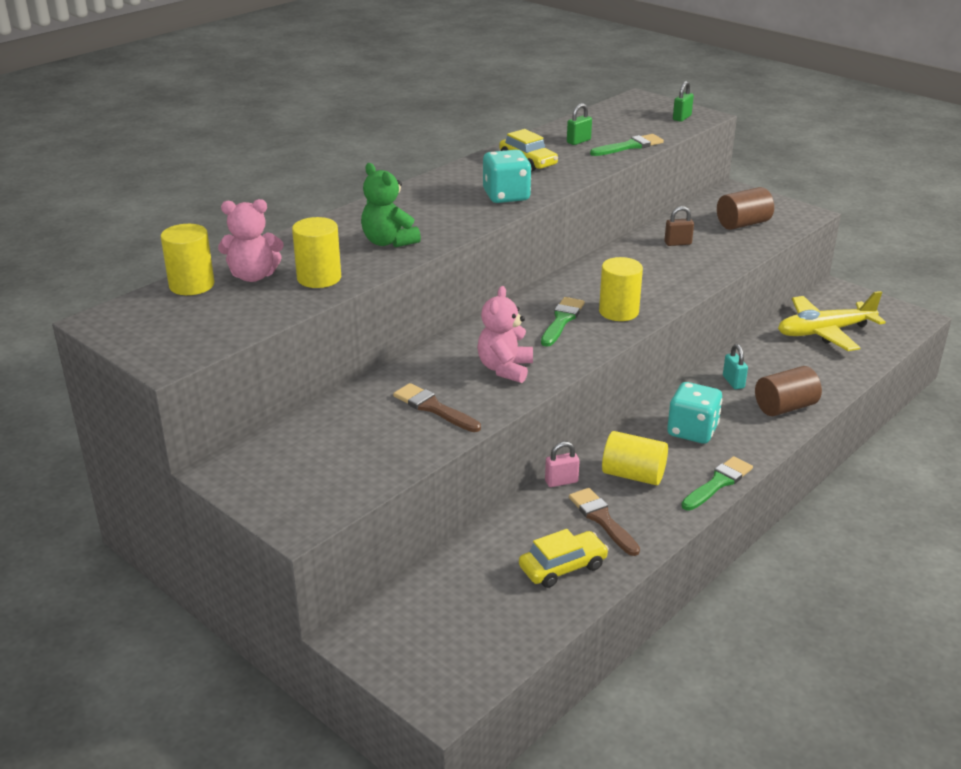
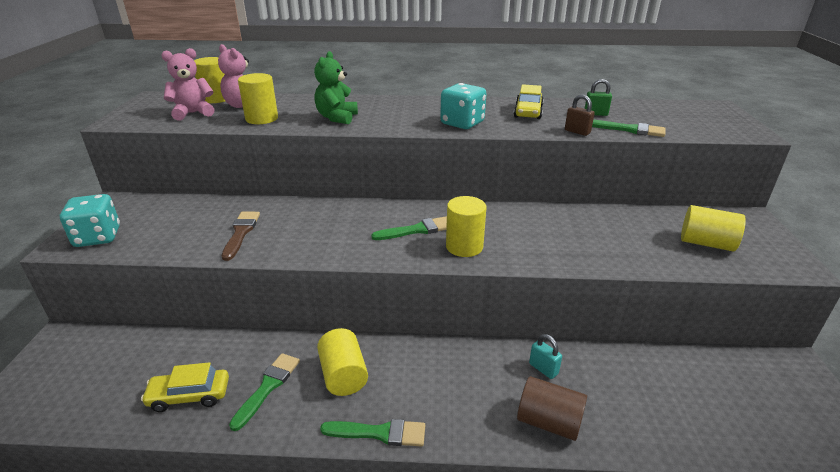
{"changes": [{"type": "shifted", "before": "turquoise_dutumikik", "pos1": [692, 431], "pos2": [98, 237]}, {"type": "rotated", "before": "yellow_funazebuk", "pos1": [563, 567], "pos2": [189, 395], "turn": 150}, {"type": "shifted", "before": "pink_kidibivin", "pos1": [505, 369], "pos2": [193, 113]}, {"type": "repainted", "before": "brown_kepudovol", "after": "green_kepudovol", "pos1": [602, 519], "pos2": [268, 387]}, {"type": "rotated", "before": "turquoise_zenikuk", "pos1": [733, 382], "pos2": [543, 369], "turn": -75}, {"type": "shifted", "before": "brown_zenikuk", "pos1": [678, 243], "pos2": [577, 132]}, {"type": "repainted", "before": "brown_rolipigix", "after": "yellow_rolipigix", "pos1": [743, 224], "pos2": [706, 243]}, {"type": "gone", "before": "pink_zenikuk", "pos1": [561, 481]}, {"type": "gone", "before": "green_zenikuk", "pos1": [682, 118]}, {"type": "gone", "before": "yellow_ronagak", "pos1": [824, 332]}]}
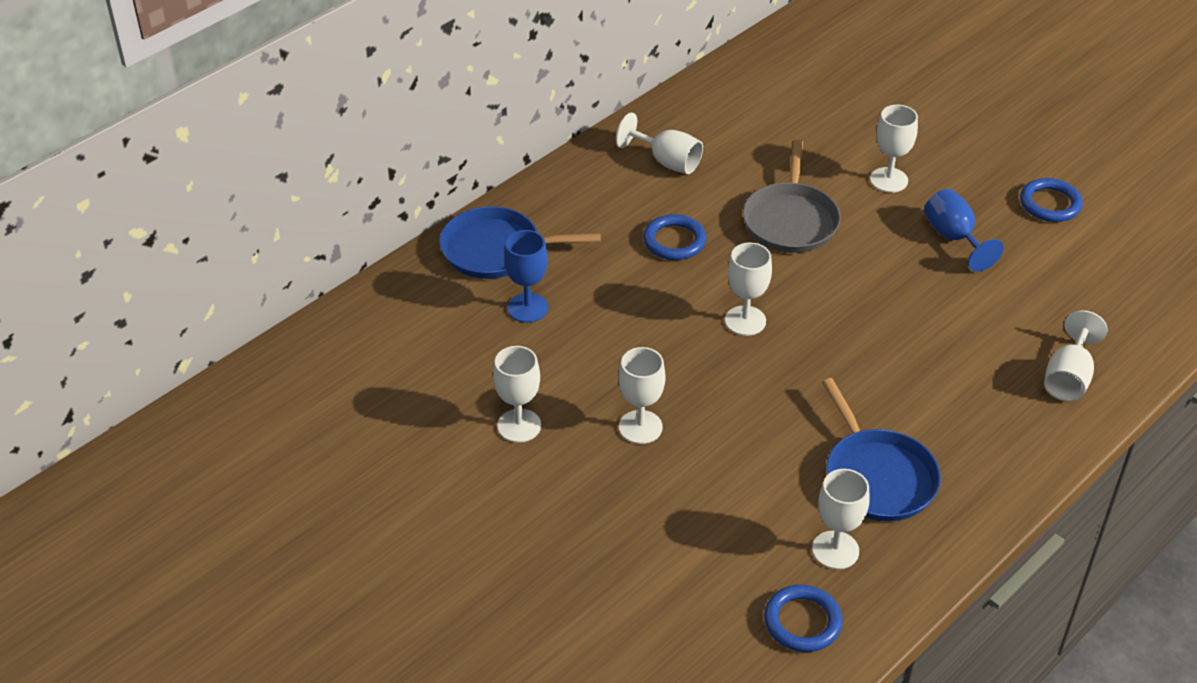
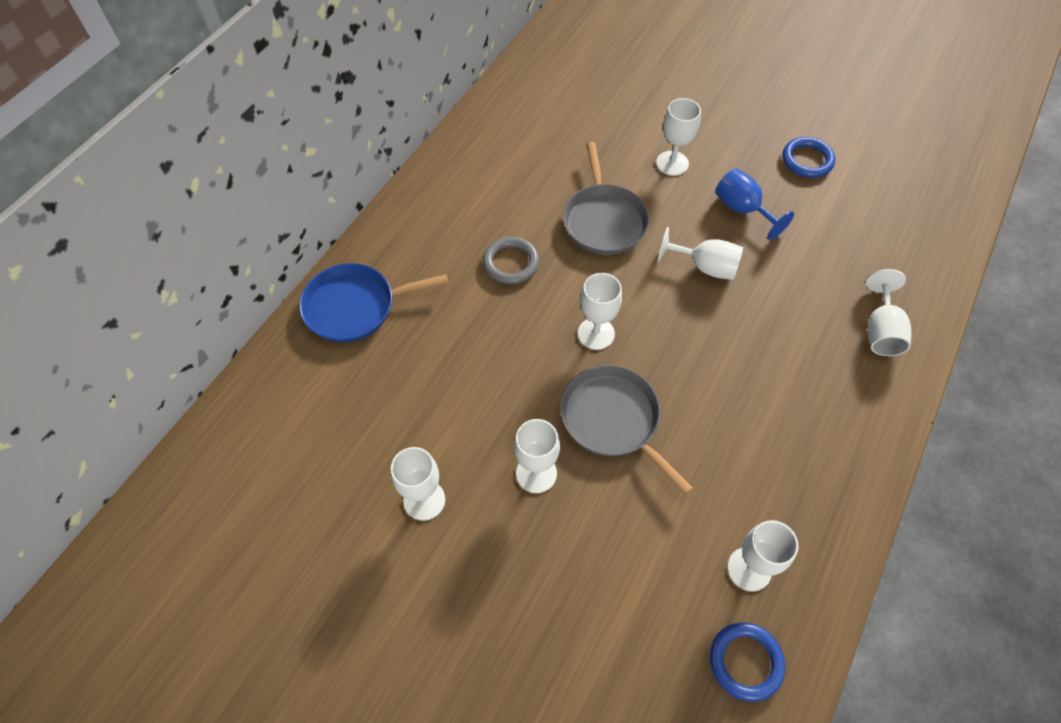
{"changes": [{"type": "repainted", "before": "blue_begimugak", "after": "grey_begimugak", "pos1": [674, 241], "pos2": [511, 263]}, {"type": "new", "after": "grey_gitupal", "pos2": [613, 420]}, {"type": "shifted", "before": "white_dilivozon", "pos1": [667, 161], "pos2": [705, 267]}, {"type": "gone", "before": "blue_dilivozon", "pos1": [527, 308]}, {"type": "gone", "before": "blue_gitupal", "pos1": [877, 476]}]}
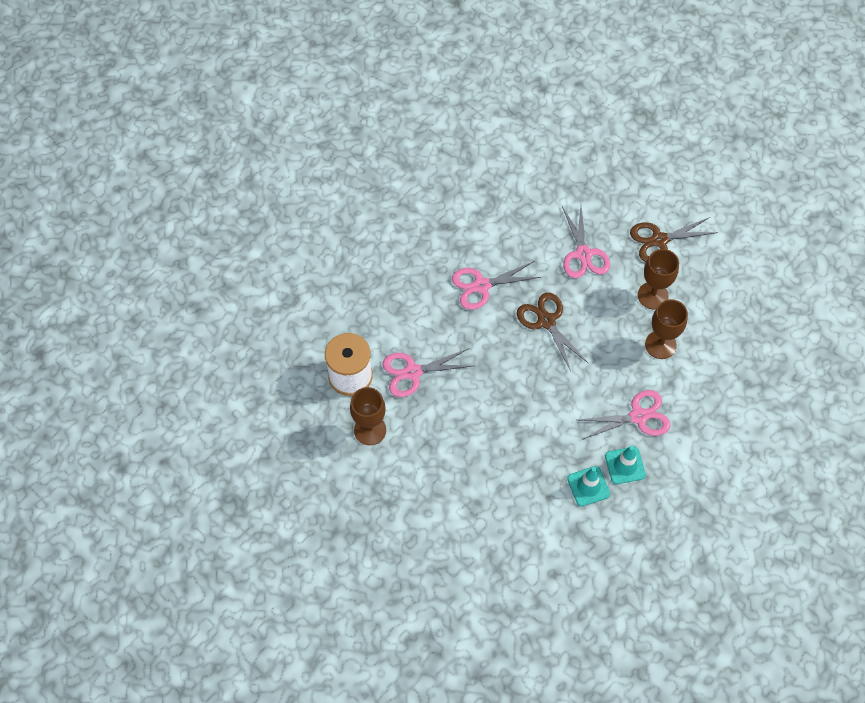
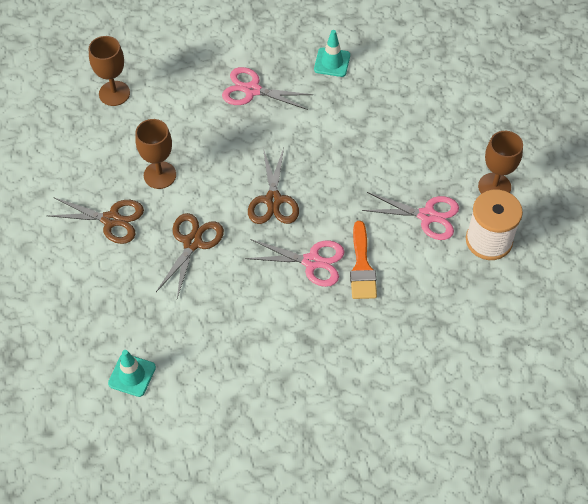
{"changes": [{"type": "shifted", "before": "brown_dilivozon", "pos1": [660, 345], "pos2": [114, 93]}, {"type": "shifted", "before": "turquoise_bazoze", "pos1": [625, 465], "pos2": [132, 375]}, {"type": "repainted", "before": "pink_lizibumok", "after": "brown_lizibumok", "pos1": [583, 254], "pos2": [192, 243]}, {"type": "new", "after": "orange_kepudovol", "pos2": [362, 266]}]}
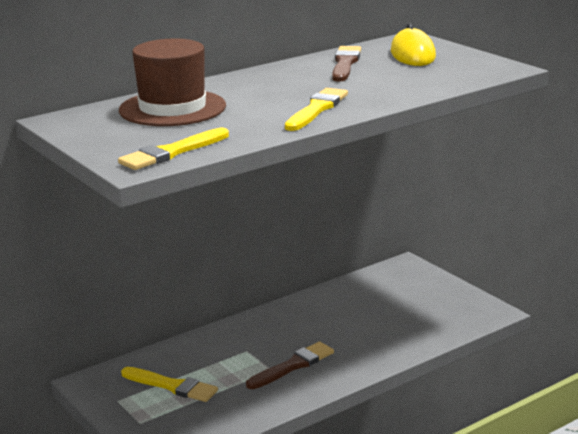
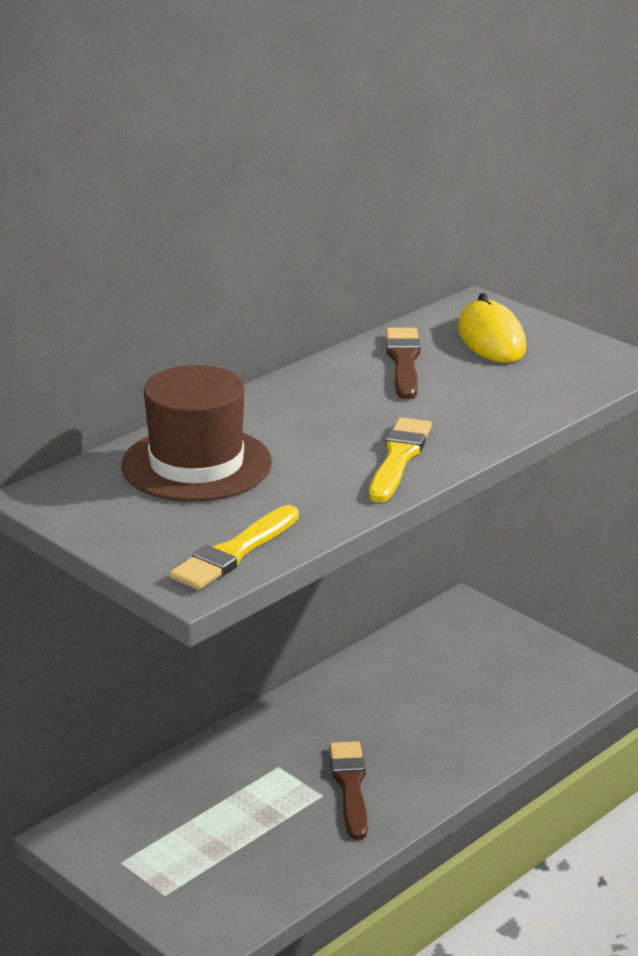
{"changes": [{"type": "rotated", "before": "brown_kepudovol", "pos1": [293, 366], "pos2": [350, 786], "turn": -45}, {"type": "gone", "before": "yellow_kepudovol", "pos1": [172, 386]}]}
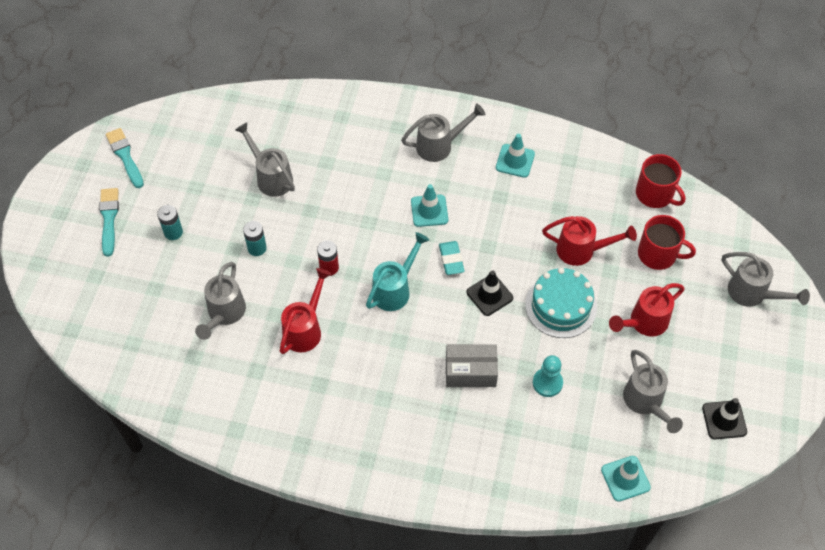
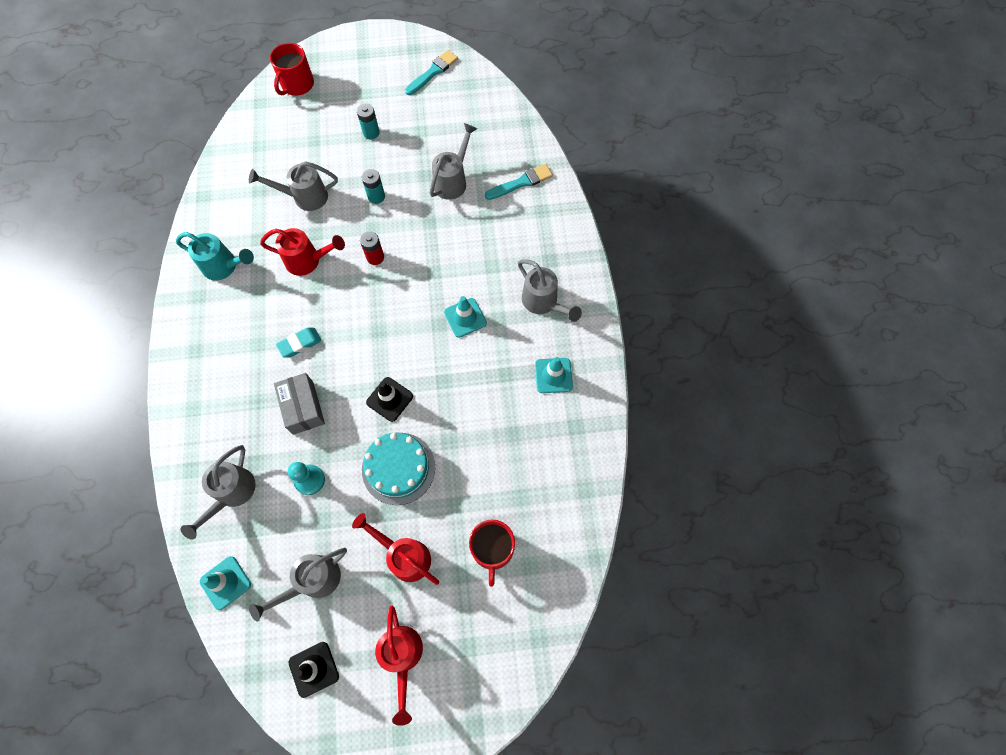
{"changes": [{"type": "shifted", "before": "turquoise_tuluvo", "pos1": [395, 289], "pos2": [224, 266]}, {"type": "shifted", "before": "grey_tuluvo", "pos1": [752, 294], "pos2": [232, 493]}, {"type": "shifted", "before": "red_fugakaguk", "pos1": [655, 194], "pos2": [297, 84]}, {"type": "shifted", "before": "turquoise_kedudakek", "pos1": [451, 260], "pos2": [300, 344]}, {"type": "shifted", "before": "red_tuluvo", "pos1": [581, 250], "pos2": [402, 657]}, {"type": "shifted", "before": "turquoise_kepudovol", "pos1": [109, 218], "pos2": [521, 182]}]}
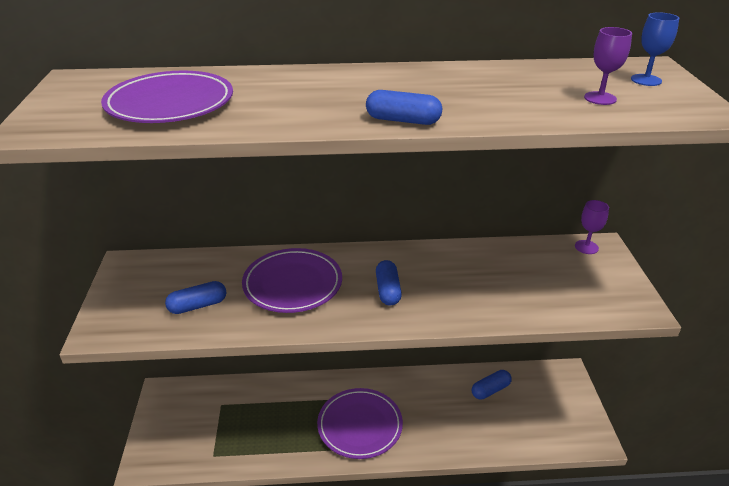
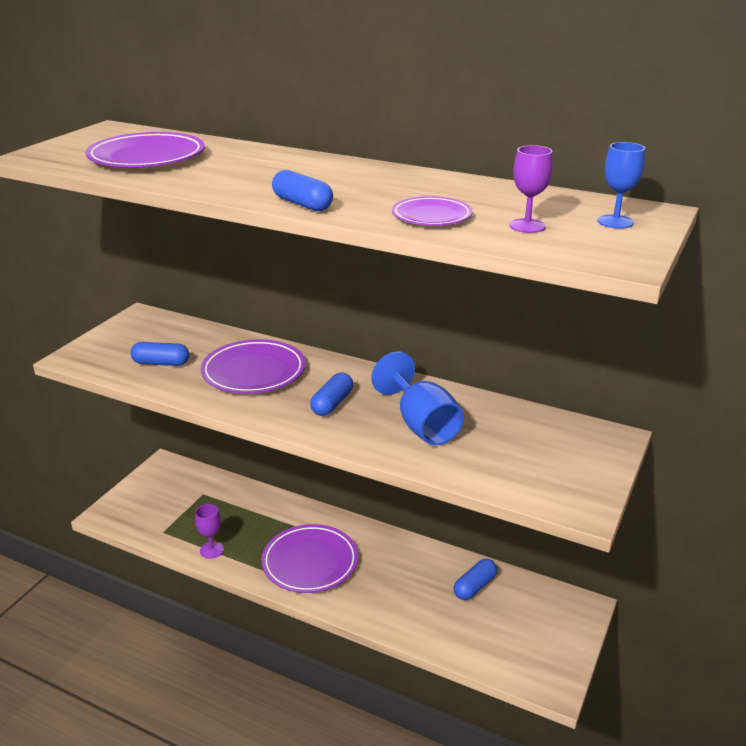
{"changes": [{"type": "shifted", "before": "purple_dilivozon", "pos1": [586, 247], "pos2": [211, 550]}, {"type": "new", "after": "blue_dilivozon", "pos2": [421, 425]}, {"type": "new", "after": "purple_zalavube", "pos2": [431, 216]}, {"type": "rotated", "before": "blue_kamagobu", "pos1": [490, 390], "pos2": [474, 586], "turn": -45}]}
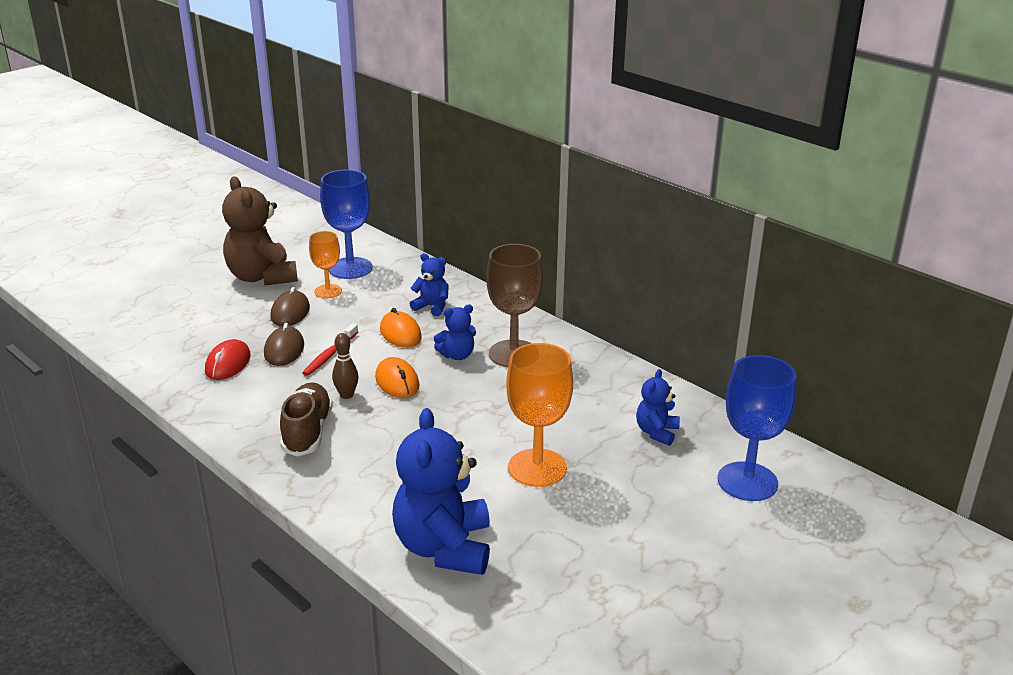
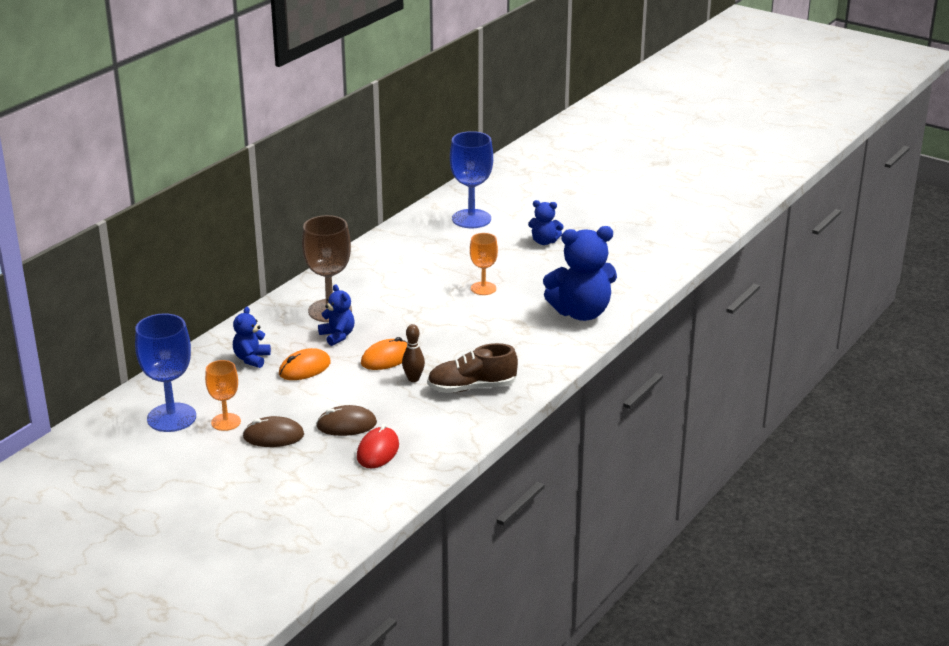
{"changes": [{"type": "rotated", "before": "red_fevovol", "pos1": [228, 363], "pos2": [378, 451], "turn": -75}, {"type": "scaled", "before": "orange_dilivozon", "pos1": [537, 468], "pos2": [483, 288], "scale": 0.6}, {"type": "shifted", "before": "blue_kidibivin", "pos1": [656, 432], "pos2": [544, 242]}, {"type": "gone", "before": "brown_kidibivin", "pos1": [262, 277]}, {"type": "gone", "before": "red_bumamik", "pos1": [330, 354]}]}
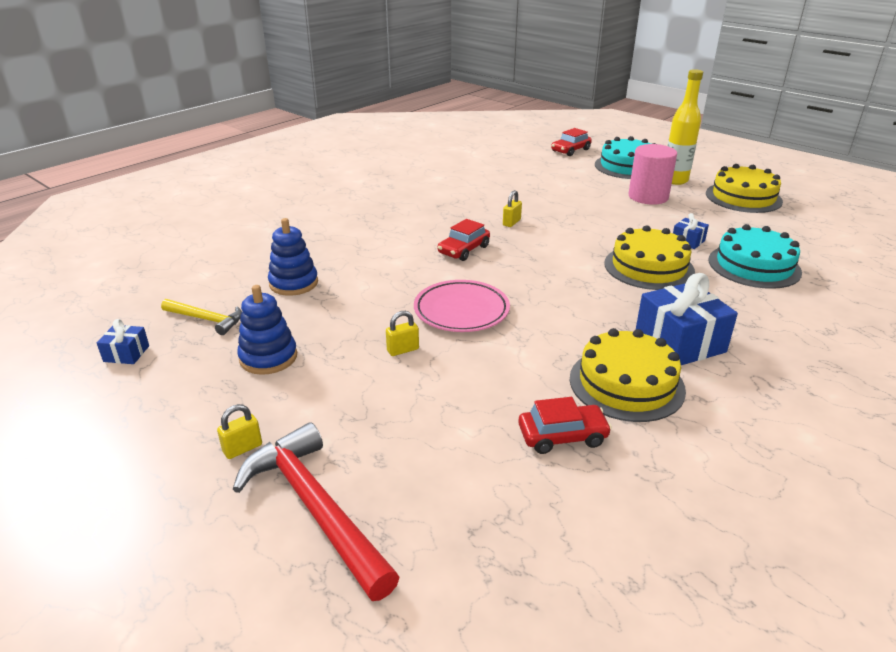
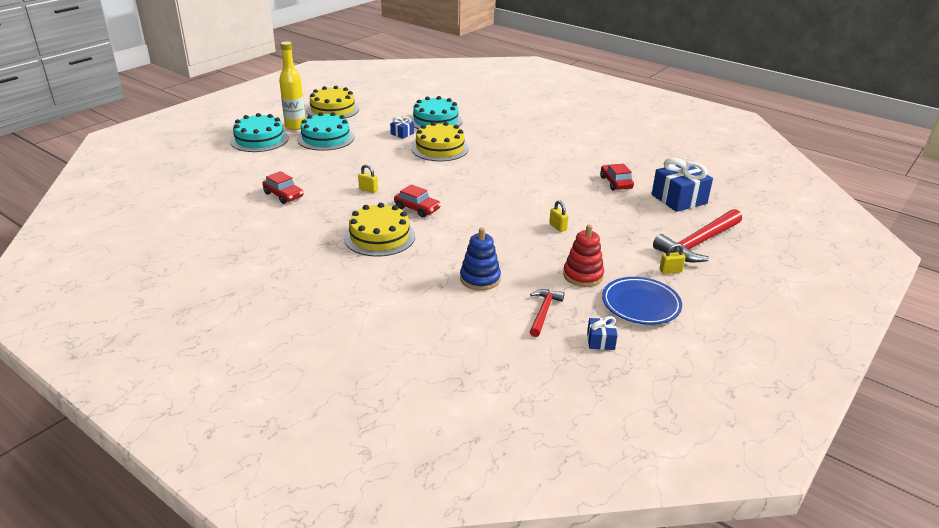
{"changes": [{"type": "shifted", "before": "red_funazebuk", "pos1": [570, 150], "pos2": [283, 195]}, {"type": "swapped", "before": "pink_rolipigix", "after": "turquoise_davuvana", "pos1": [648, 197], "pos2": [326, 138]}, {"type": "shifted", "before": "yellow_davuvana", "pos1": [626, 384], "pos2": [379, 237]}, {"type": "repainted", "before": "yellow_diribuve", "after": "red_diribuve", "pos1": [206, 319], "pos2": [543, 312]}, {"type": "repainted", "before": "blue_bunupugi", "after": "red_bunupugi", "pos1": [268, 357], "pos2": [583, 275]}, {"type": "new", "after": "blue_zalavube", "pos2": [640, 304]}, {"type": "shifted", "before": "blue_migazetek", "pos1": [679, 342], "pos2": [679, 199]}, {"type": "rotated", "before": "yellow_zenikuk", "pos1": [242, 448], "pos2": [670, 271], "turn": -60}, {"type": "gone", "before": "pink_zalavube", "pos1": [461, 311]}]}
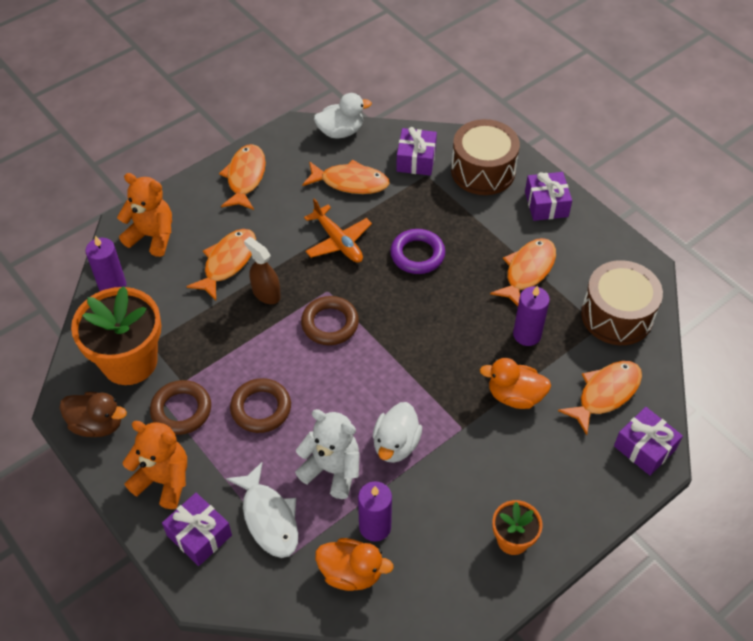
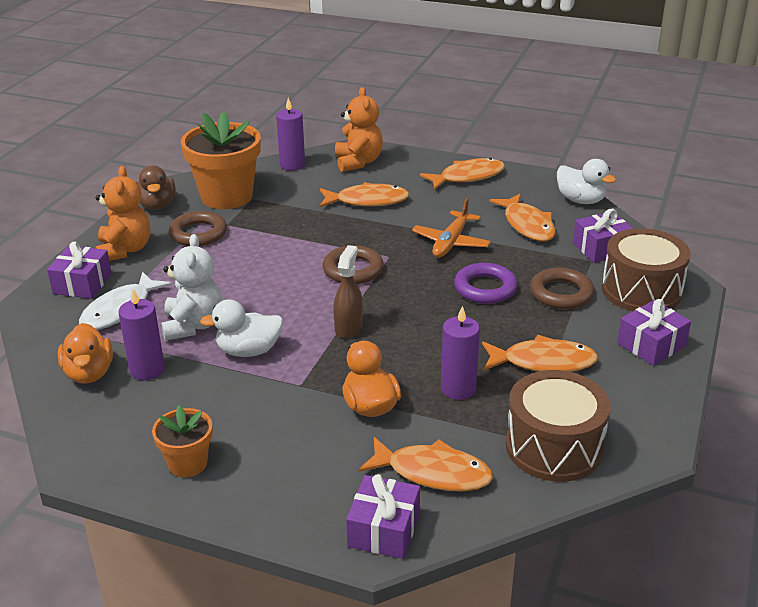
{"changes": [{"type": "shifted", "before": "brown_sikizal", "pos1": [266, 293], "pos2": [348, 328]}, {"type": "shifted", "before": "brown_begimugak", "pos1": [261, 408], "pos2": [561, 293]}]}
